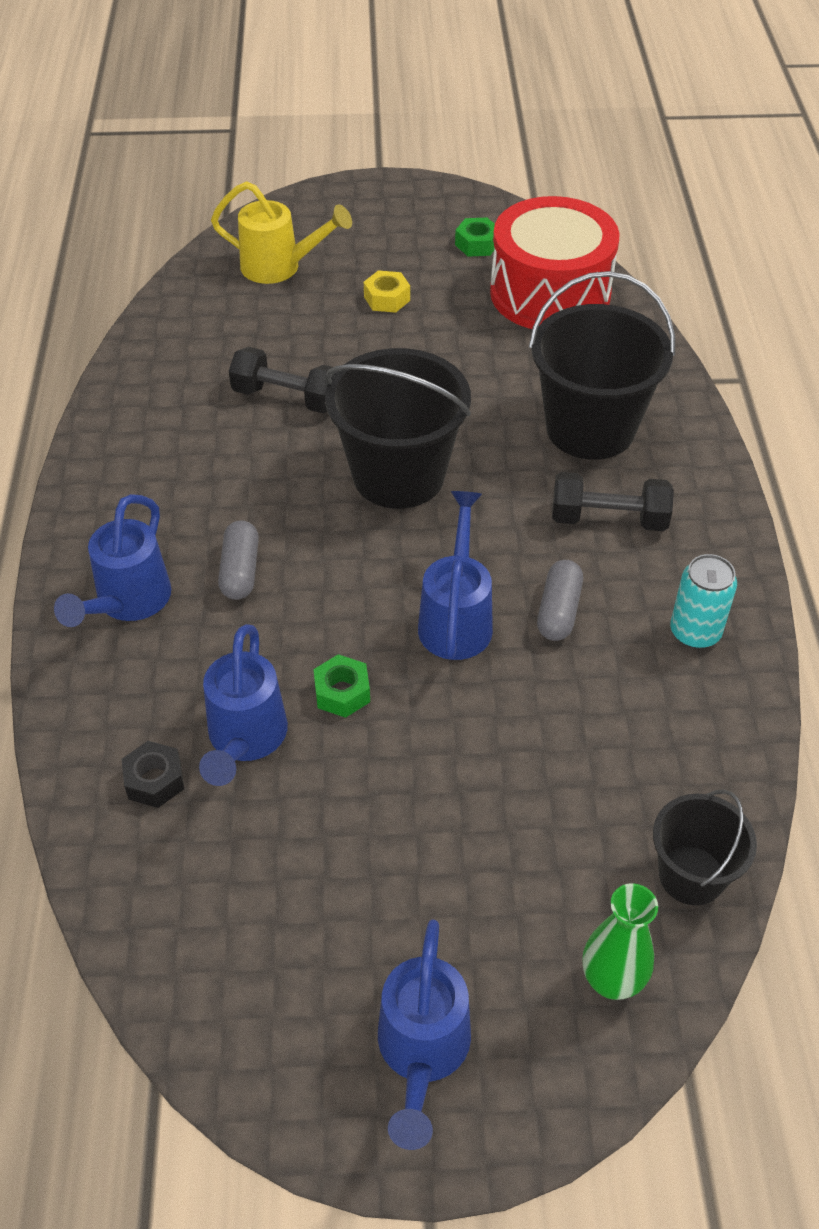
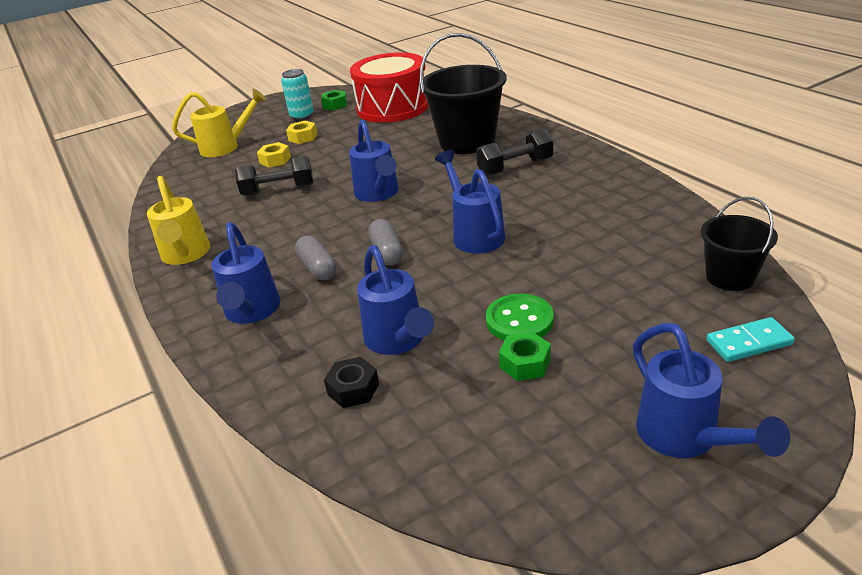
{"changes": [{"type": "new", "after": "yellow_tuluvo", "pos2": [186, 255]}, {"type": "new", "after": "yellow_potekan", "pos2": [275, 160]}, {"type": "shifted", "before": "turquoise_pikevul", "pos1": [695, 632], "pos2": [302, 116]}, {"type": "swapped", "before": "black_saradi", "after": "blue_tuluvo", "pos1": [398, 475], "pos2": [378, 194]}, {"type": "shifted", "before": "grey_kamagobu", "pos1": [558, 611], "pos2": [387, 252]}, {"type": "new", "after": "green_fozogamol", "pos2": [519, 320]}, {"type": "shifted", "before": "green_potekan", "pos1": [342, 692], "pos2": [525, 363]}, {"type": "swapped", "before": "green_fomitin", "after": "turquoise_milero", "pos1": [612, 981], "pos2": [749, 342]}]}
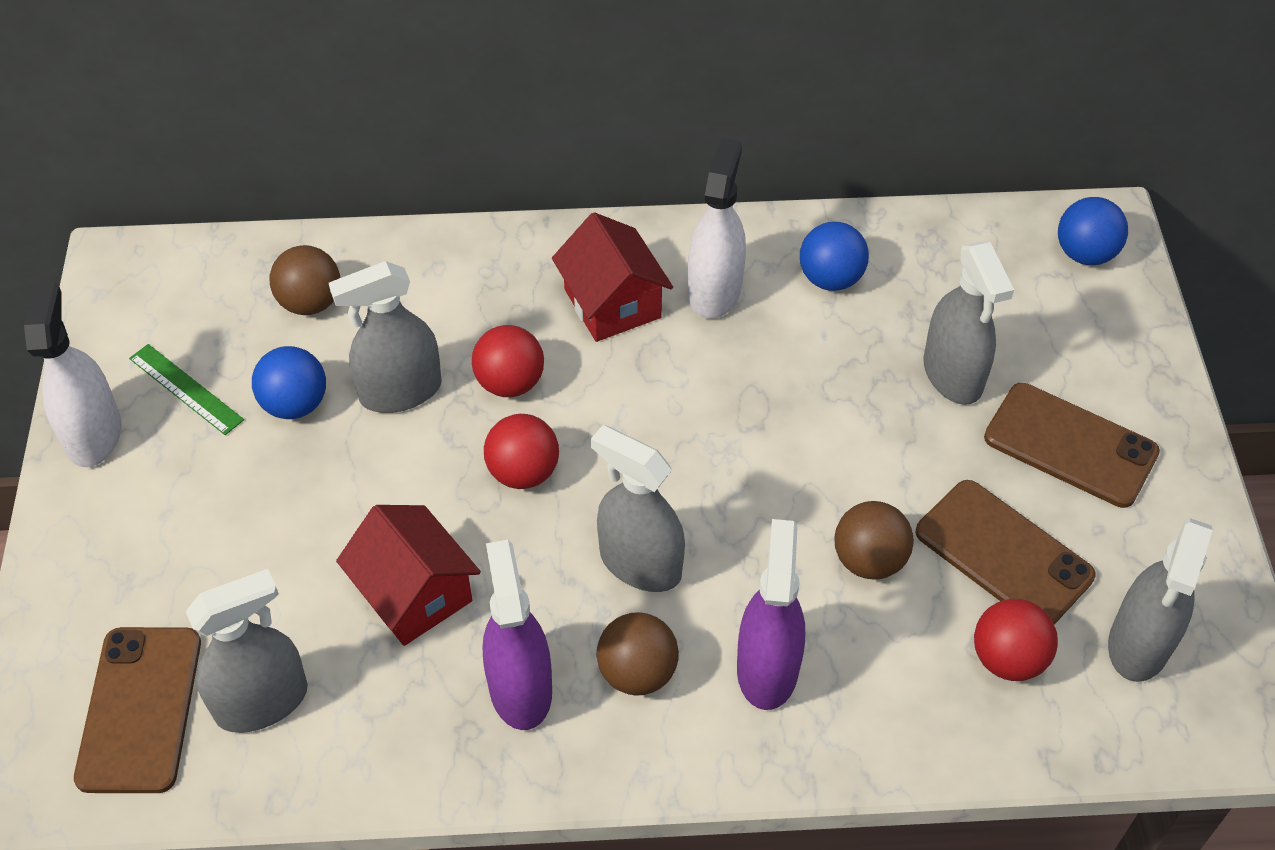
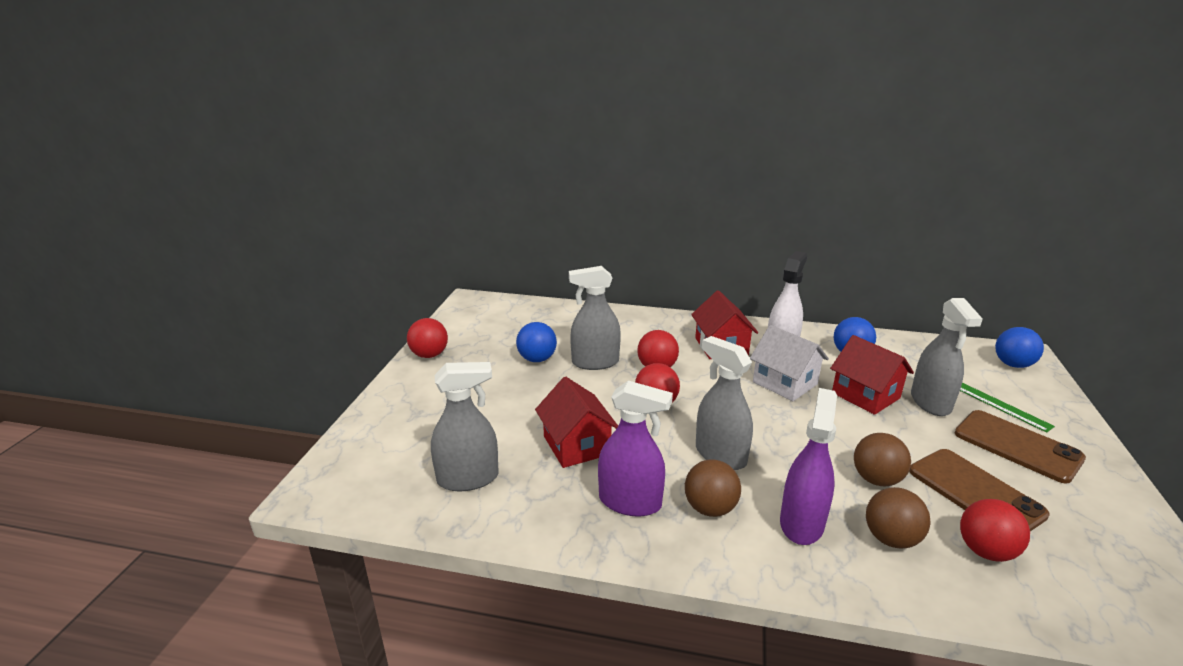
{"changes": [{"type": "swapped", "before": "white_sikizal", "after": "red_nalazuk", "pos1": [94, 434], "pos2": [429, 355]}, {"type": "rotated", "before": "purple_sikizal", "pos1": [520, 688], "pos2": [630, 502], "turn": 105}, {"type": "new", "after": "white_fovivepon", "pos2": [785, 383]}, {"type": "new", "after": "red_fovivepon", "pos2": [865, 395]}, {"type": "shifted", "before": "brown_nalazuk", "pos1": [310, 302], "pos2": [891, 539]}, {"type": "shifted", "before": "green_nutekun", "pos1": [186, 389], "pos2": [1002, 406]}, {"type": "gone", "before": "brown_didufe", "pos1": [139, 709]}, {"type": "gone", "before": "grey_sikizal", "pos1": [1139, 644]}]}
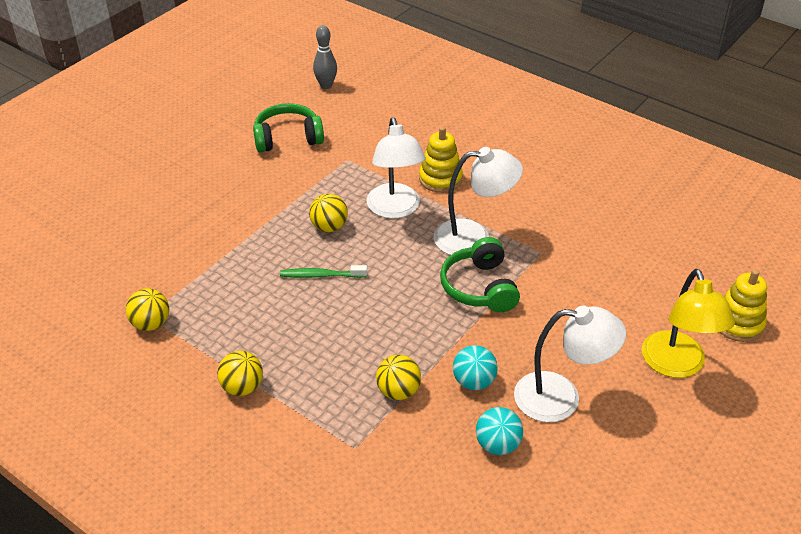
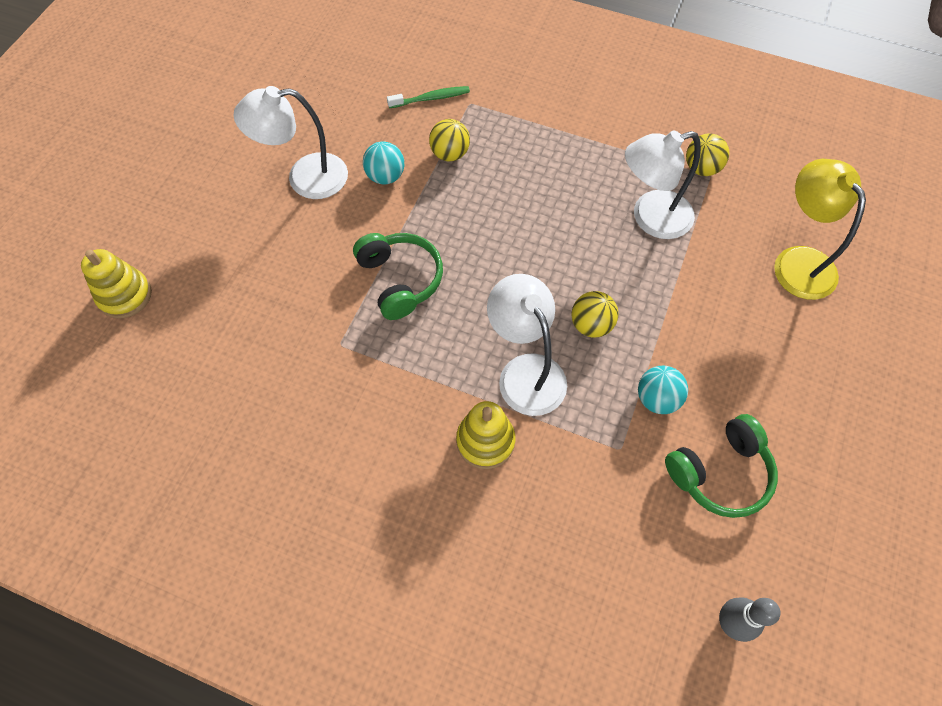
{"changes": [{"type": "shifted", "before": "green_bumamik", "pos1": [321, 275], "pos2": [431, 98]}, {"type": "shifted", "before": "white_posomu", "pos1": [474, 238], "pos2": [650, 218]}, {"type": "shifted", "before": "turquoise_nalazuk", "pos1": [497, 445], "pos2": [657, 399]}, {"type": "shifted", "before": "yellow_posomu", "pos1": [676, 365], "pos2": [797, 261]}, {"type": "gone", "before": "yellow_nalazuk", "pos1": [242, 387]}]}
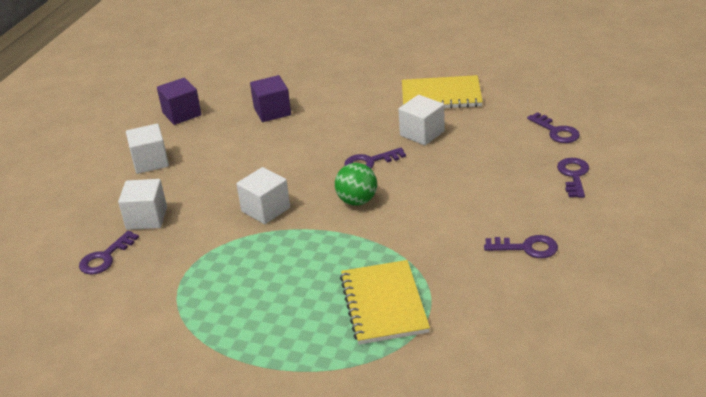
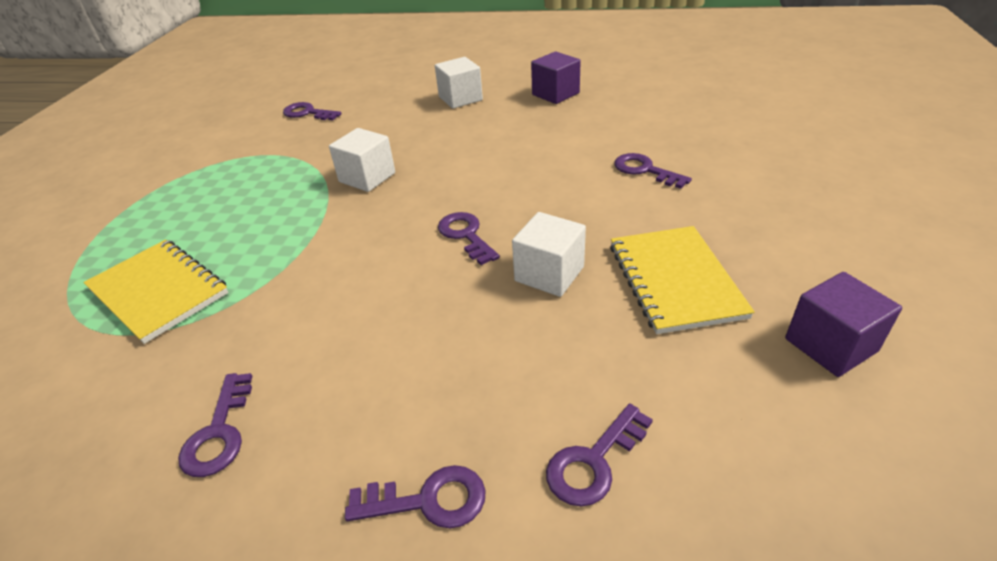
{"changes": [{"type": "rotated", "before": "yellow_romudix", "pos1": [383, 304], "pos2": [158, 291], "turn": 60}, {"type": "new", "after": "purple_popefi", "pos2": [644, 170]}, {"type": "shifted", "before": "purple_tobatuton", "pos1": [272, 112], "pos2": [830, 345]}, {"type": "gone", "before": "white_tobatuton", "pos1": [146, 218]}, {"type": "gone", "before": "green_nalazuk", "pos1": [357, 201]}]}
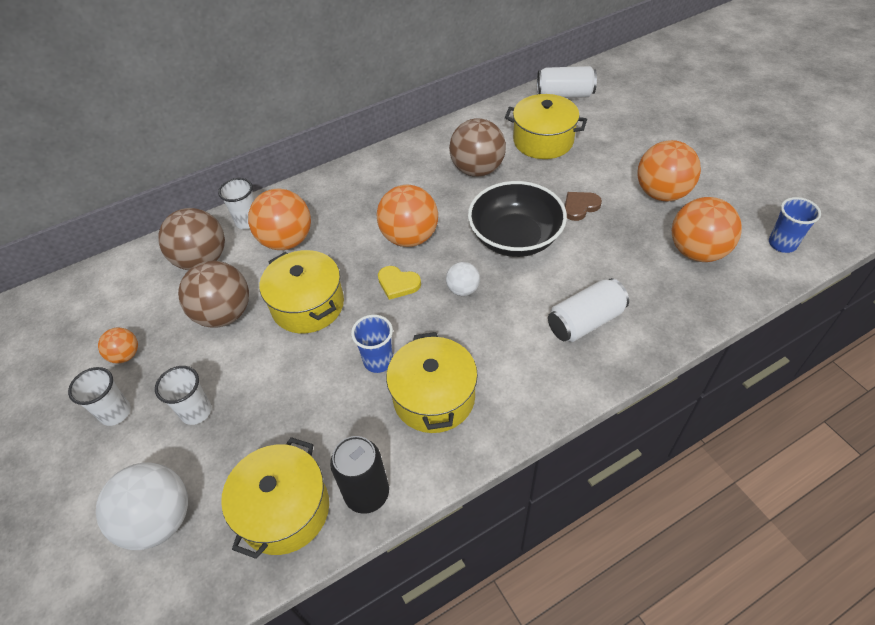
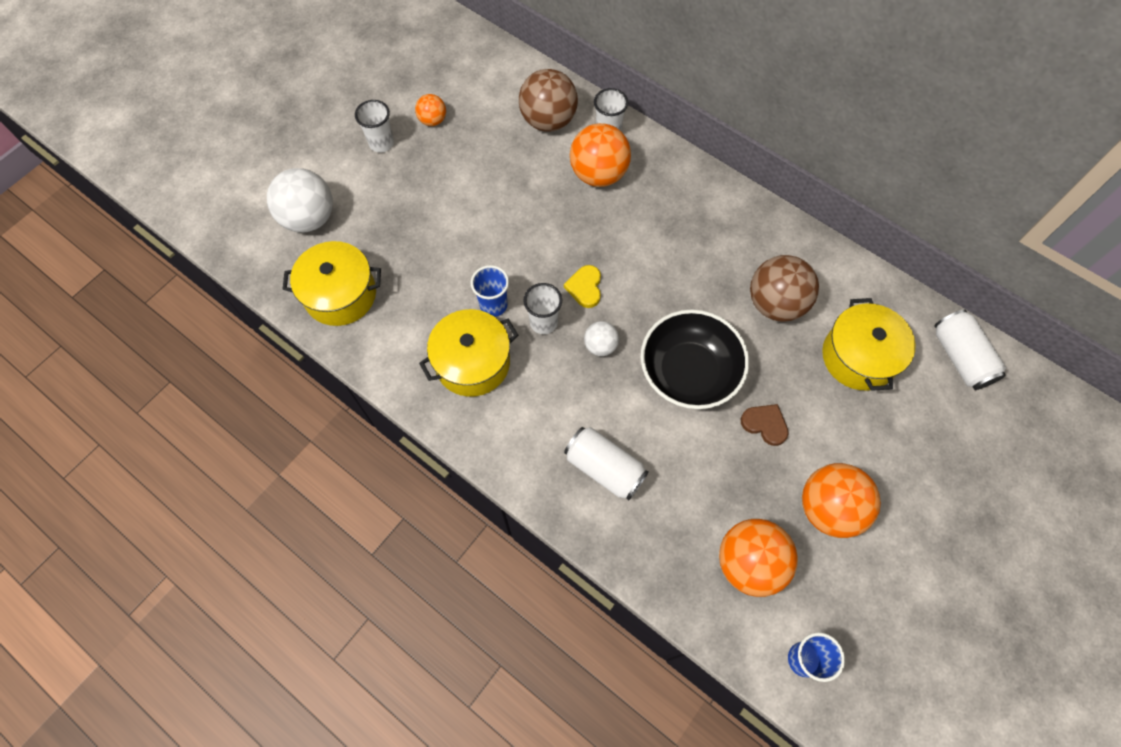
{"changes": [{"type": "shifted", "before": "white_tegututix", "pos1": [196, 411], "pos2": [543, 322]}, {"type": "gone", "before": "brown_nalazuk", "pos1": [224, 314]}, {"type": "gone", "before": "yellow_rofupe", "pos1": [308, 305]}, {"type": "gone", "before": "black_pikevul", "pos1": [367, 493]}, {"type": "gone", "before": "orange_nalazuk", "pos1": [410, 237]}]}
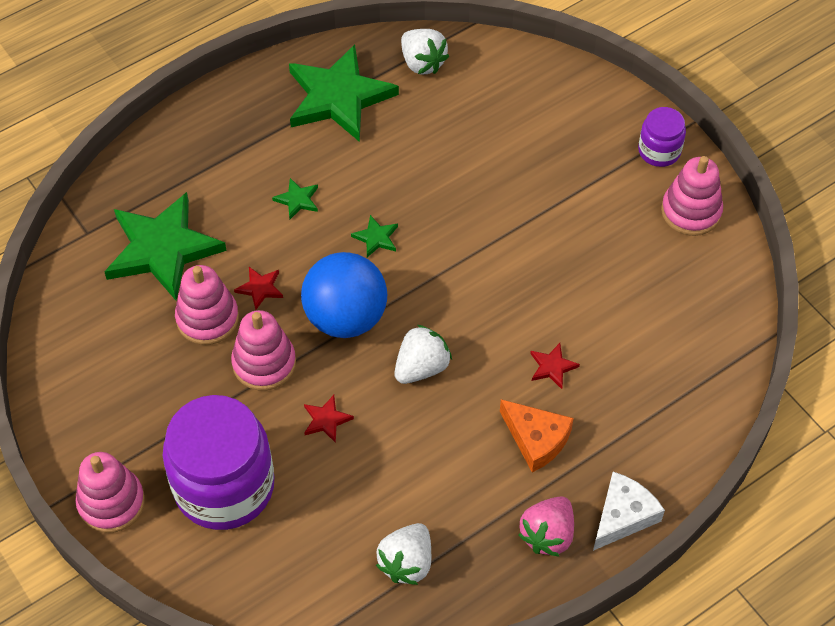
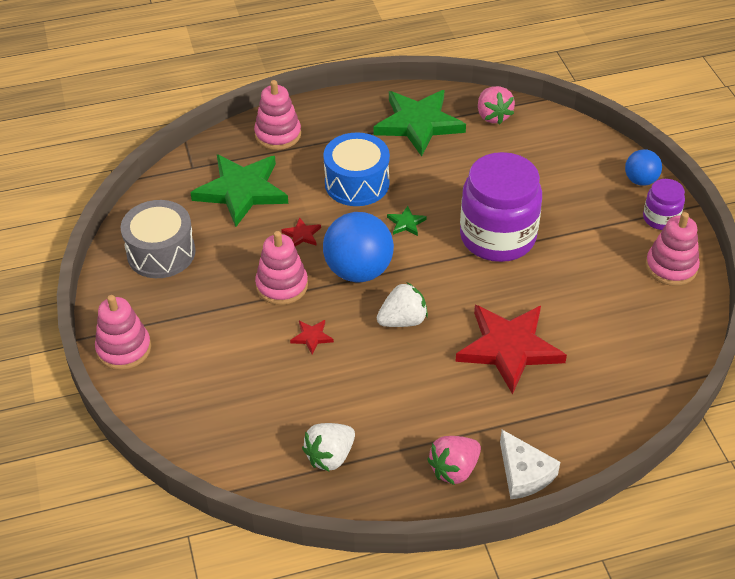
{"changes": [{"type": "new", "after": "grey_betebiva", "pos2": [161, 253]}, {"type": "shifted", "before": "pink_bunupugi", "pos1": [207, 318], "pos2": [278, 134]}, {"type": "swapped", "before": "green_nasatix", "after": "blue_betebiva", "pos1": [297, 200], "pos2": [357, 183]}, {"type": "scaled", "before": "red_nasatix", "pos1": [552, 367], "pos2": [509, 348], "scale": 2.5}, {"type": "shifted", "before": "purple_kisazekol", "pos1": [224, 486], "pos2": [497, 237]}, {"type": "repainted", "before": "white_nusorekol", "after": "pink_nusorekol", "pos1": [422, 63], "pos2": [493, 116]}, {"type": "rotated", "before": "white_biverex", "pos1": [623, 516], "pos2": [524, 473], "turn": 90}, {"type": "new", "after": "blue_nalazuk", "pos2": [640, 180]}, {"type": "gone", "before": "orange_biverex", "pos1": [536, 439]}]}
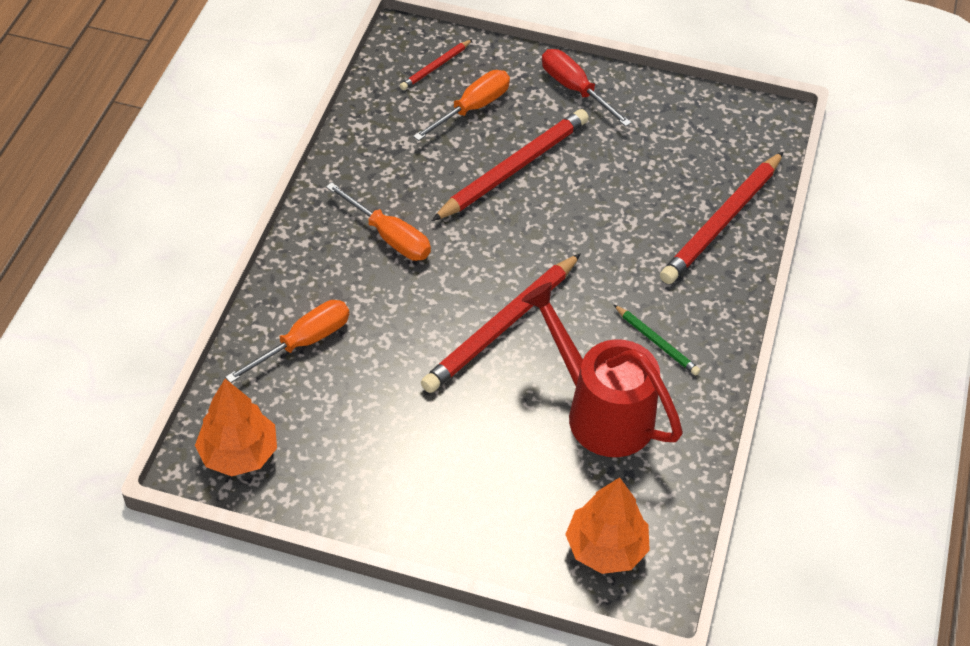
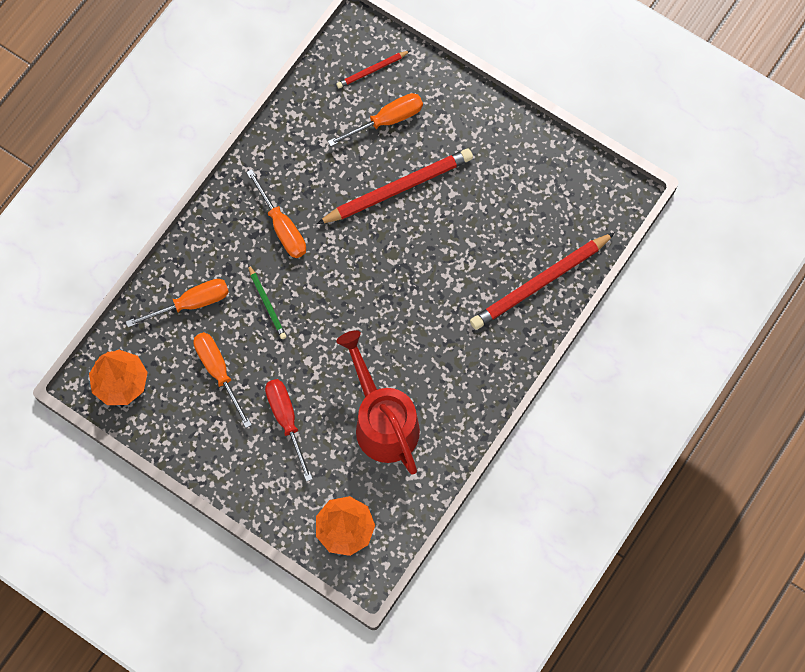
{"changes": [{"type": "new", "after": "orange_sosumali", "pos2": [218, 372]}, {"type": "shifted", "before": "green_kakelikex", "pos1": [657, 342], "pos2": [267, 303]}, {"type": "shifted", "before": "red_sosumali", "pos1": [575, 89], "pos2": [286, 420]}, {"type": "gone", "before": "red_kakelikex", "pos1": [501, 327]}]}
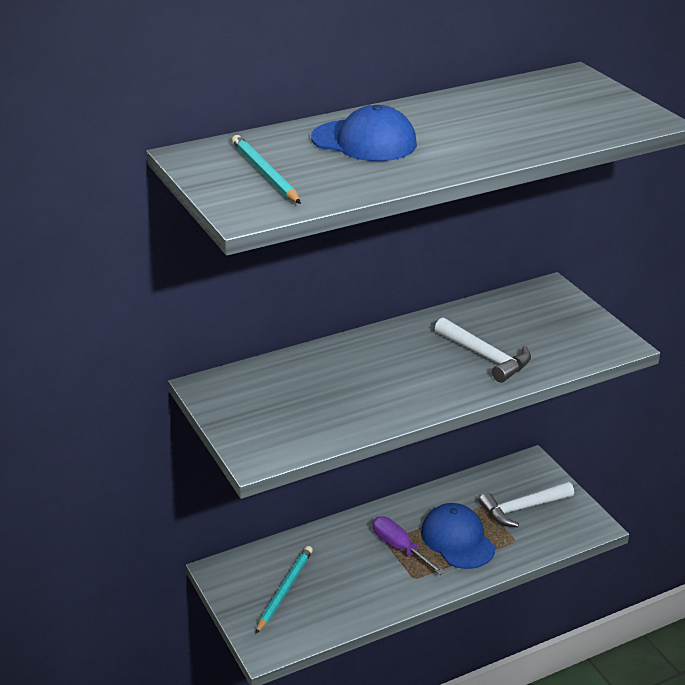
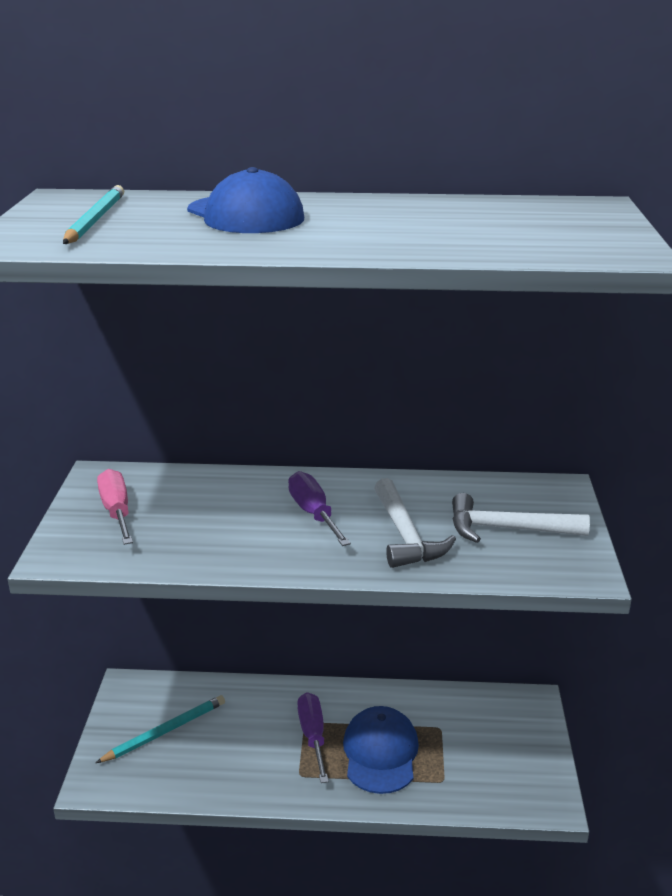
{"changes": [{"type": "new", "after": "pink_sosumali", "pos2": [117, 511]}, {"type": "new", "after": "purple_sosumali", "pos2": [314, 513]}, {"type": "shifted", "before": "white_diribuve", "pos1": [522, 508], "pos2": [507, 529]}]}
